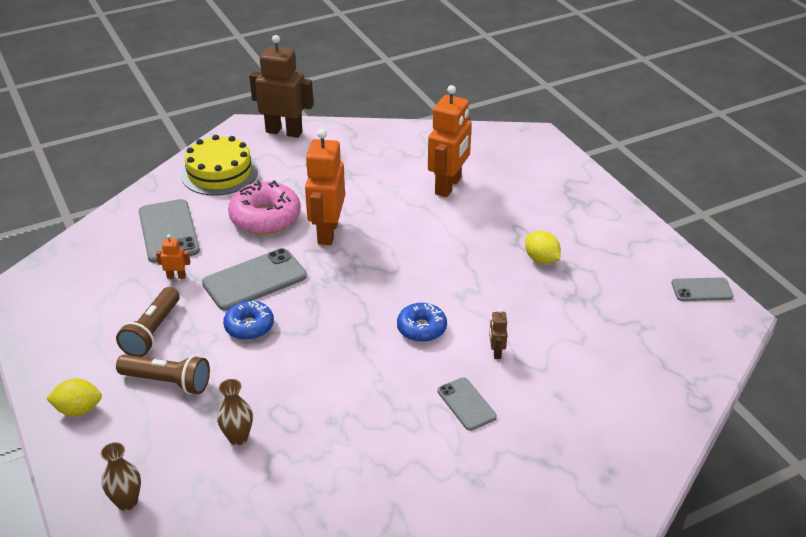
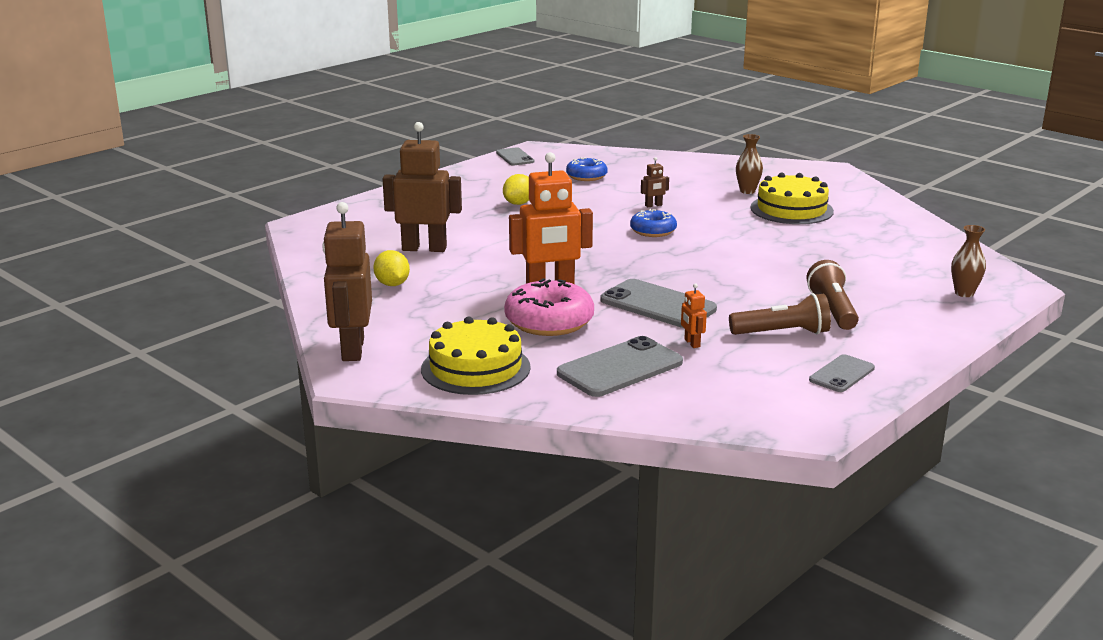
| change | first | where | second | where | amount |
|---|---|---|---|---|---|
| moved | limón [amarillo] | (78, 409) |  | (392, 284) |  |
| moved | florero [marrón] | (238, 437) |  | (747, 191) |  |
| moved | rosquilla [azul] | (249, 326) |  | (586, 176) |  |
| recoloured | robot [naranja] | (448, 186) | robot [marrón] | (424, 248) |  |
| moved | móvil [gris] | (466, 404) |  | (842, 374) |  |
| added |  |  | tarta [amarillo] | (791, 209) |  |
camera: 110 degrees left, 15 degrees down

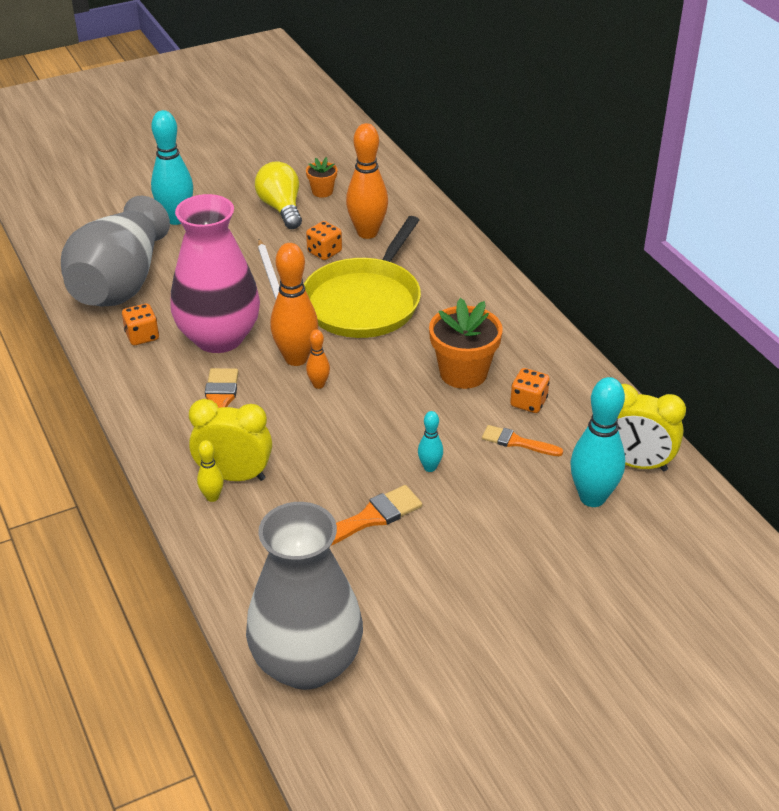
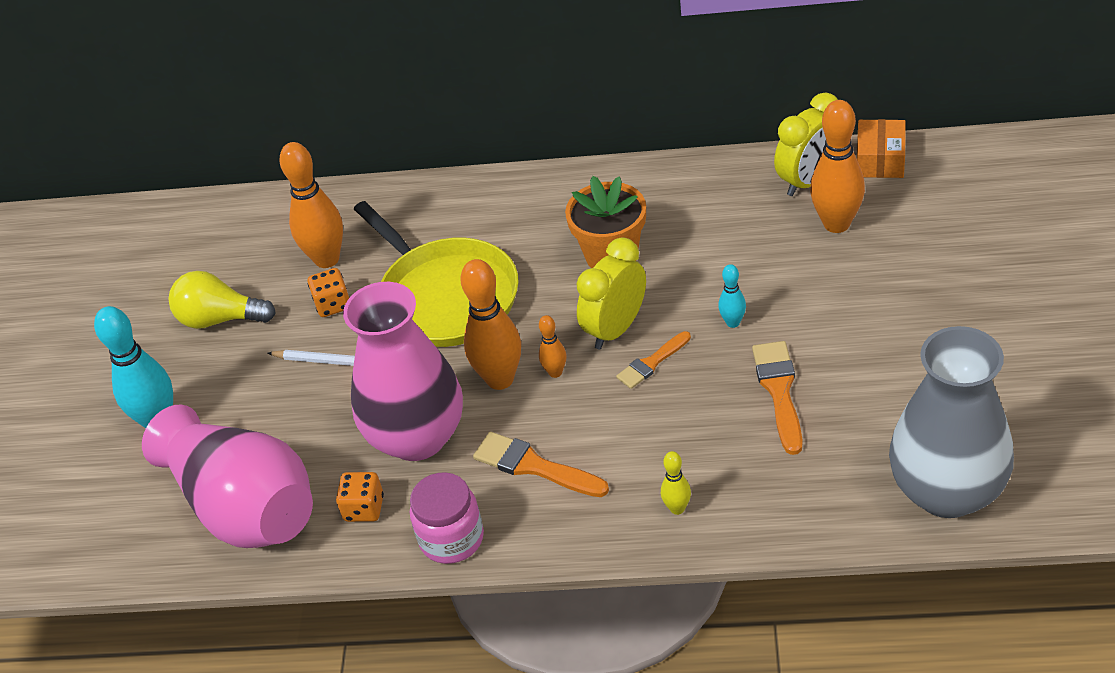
| change | first | where | second | where | amount |
|---|---|---|---|---|---|
| recoloured | florero [gris] | (120, 283) | florero [rosa] | (245, 507) |  |
| moved | despertador [amarillo] | (234, 476) |  | (616, 329) |  |
| removed | maceta [naranja] | (322, 191) |  |  |  |
| moved | pincel [naranja] | (517, 442) |  | (652, 363) |  |
| removed | dado [naranja] | (528, 402) |  |  |  |
| recoloured | bolo [turquesa] | (592, 498) | bolo [naranja] | (836, 224) |  |
| added |  |  | tarro [rosa] | (451, 538) |  |
| added |  |  | caja [naranja] | (880, 160) |  |
camera: 55 degrees left, 5 degrees up

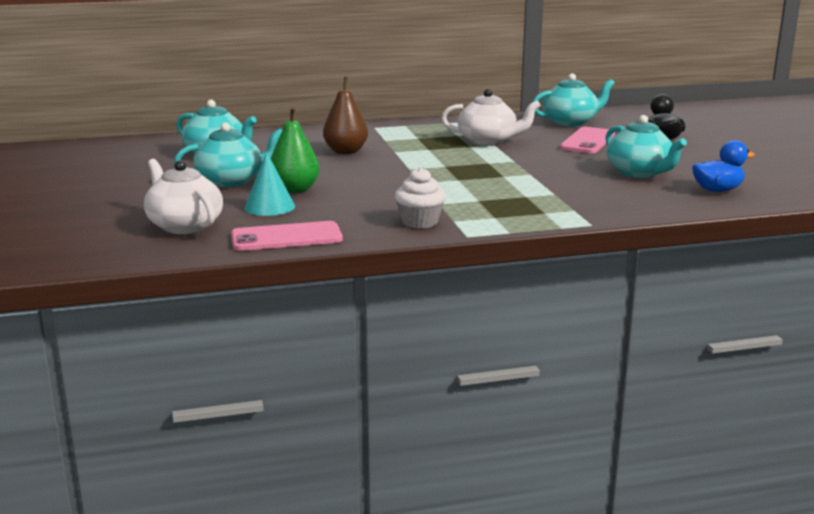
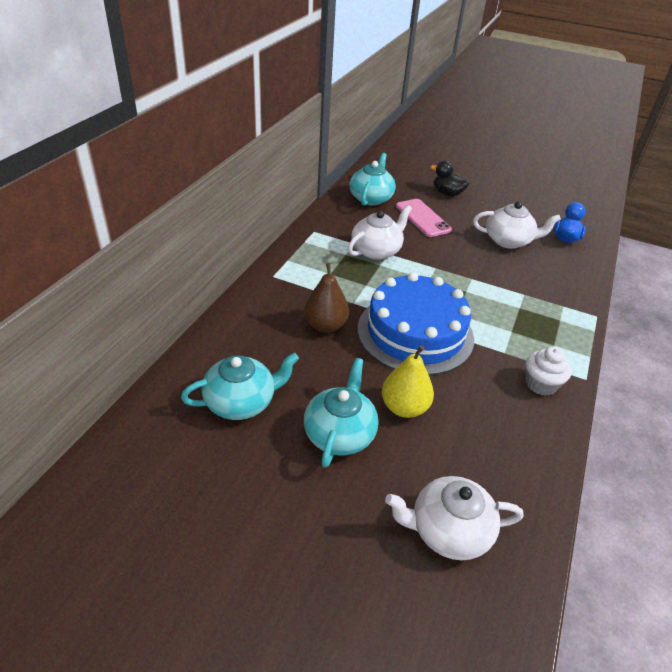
| change | first | where | second | where | amount |
|---|---|---|---|---|---|
| removed | móvil [rosa] | (286, 237) |  |  |  |
| removed | cono [turquesa] | (269, 207) |  |  |  |
| recoloured | pera [verde] | (294, 190) | pera [amarillo] | (404, 407) |  |
| recoloured | tetera [turquesa] | (639, 172) | tetera [blanco] | (509, 241) |  |
| added |  |  | tarta [azul] | (415, 333) |  |
camera: 55 degrees left, 20 degrees up

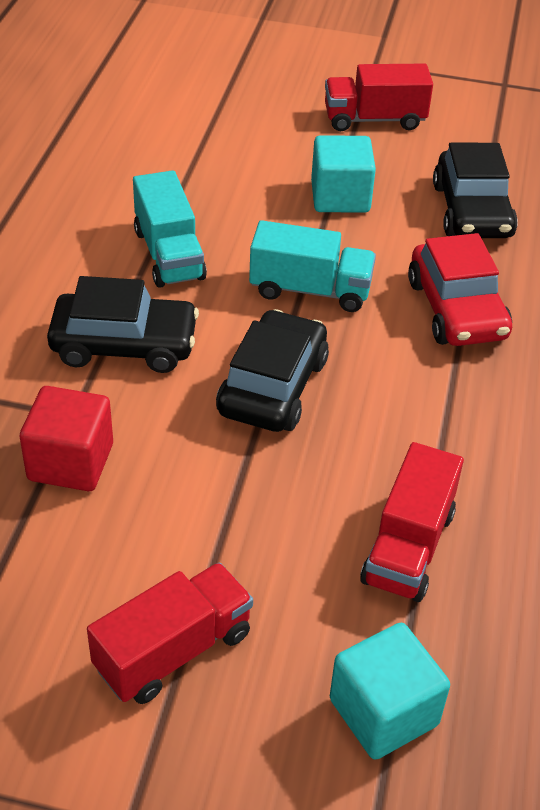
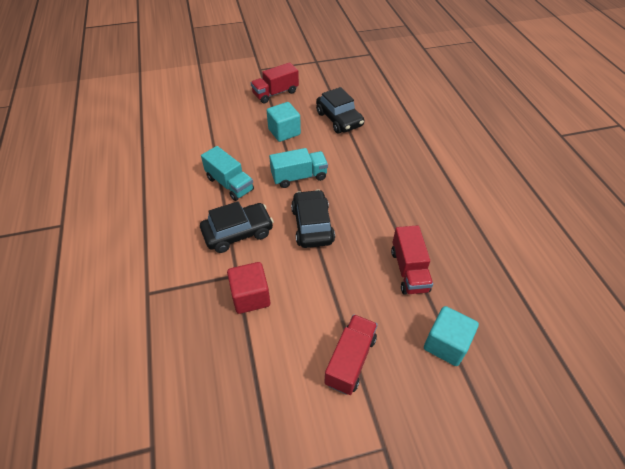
| change | first | where | second | where | amount |
|---|---|---|---|---|---|
| removed | coche [rojo] | (457, 309) |  |  |  |
camera: 25 degrees left, 5 degrees up

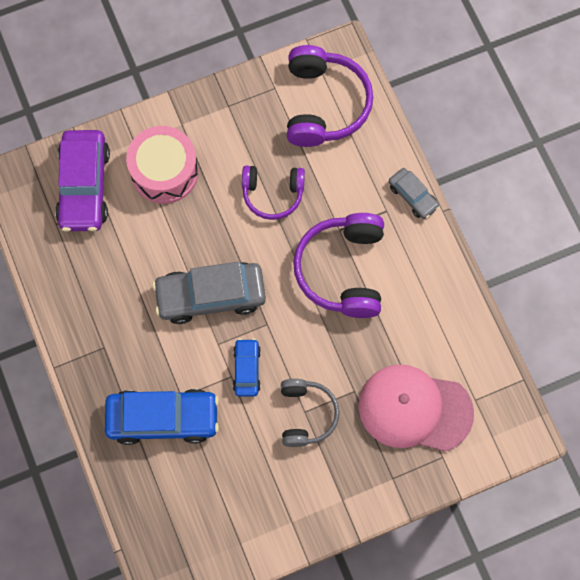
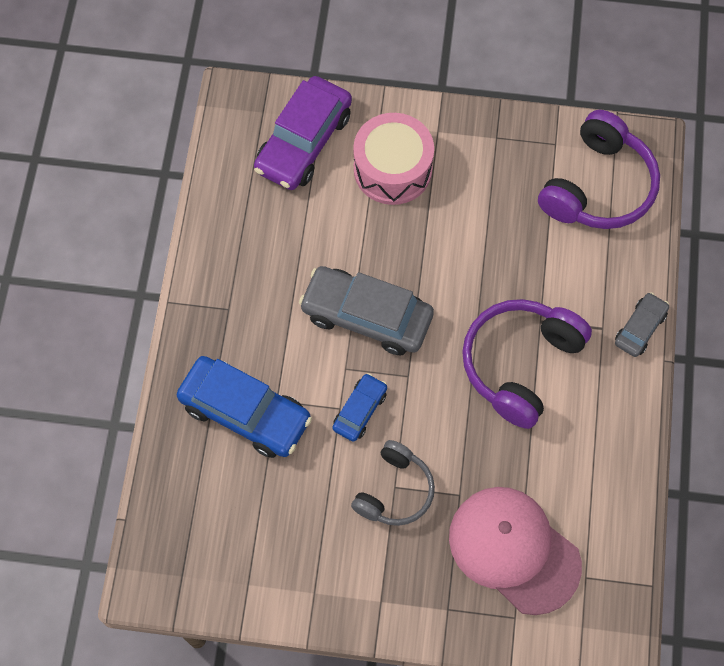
| change | first | where | second | where | amount |
|---|---|---|---|---|---|
| removed | auriculares [morado] | (273, 194) |  |  |  |
| turned | coche [gris] | (413, 196) |  | (640, 328) | 135 degrees counterclockwise |
camera: 30 degrees right, 5 degrees down

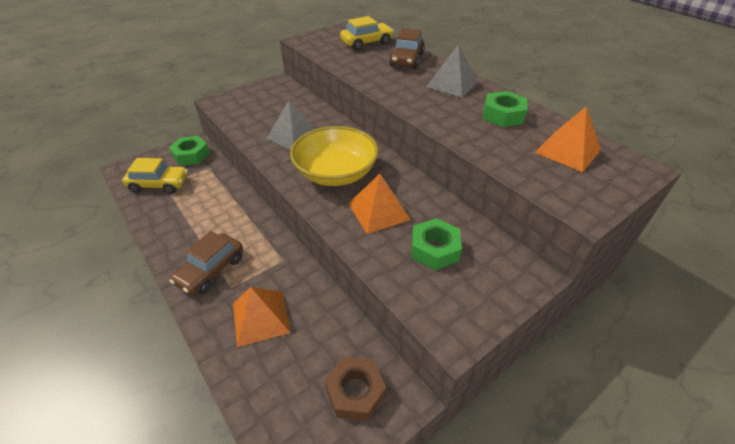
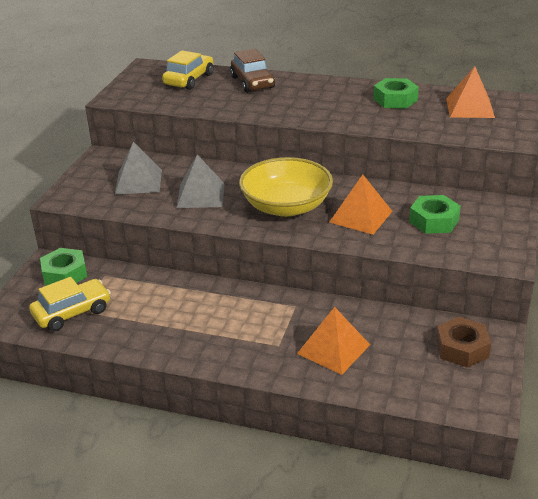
| change | first | where | second | where | amount |
|---|---|---|---|---|---|
| removed | coche [marrón] | (211, 270) |  |  |  |
| moved | pirámide [gris] | (452, 84) |  | (138, 181) |  |
camera: 35 degrees left, 10 degrees down

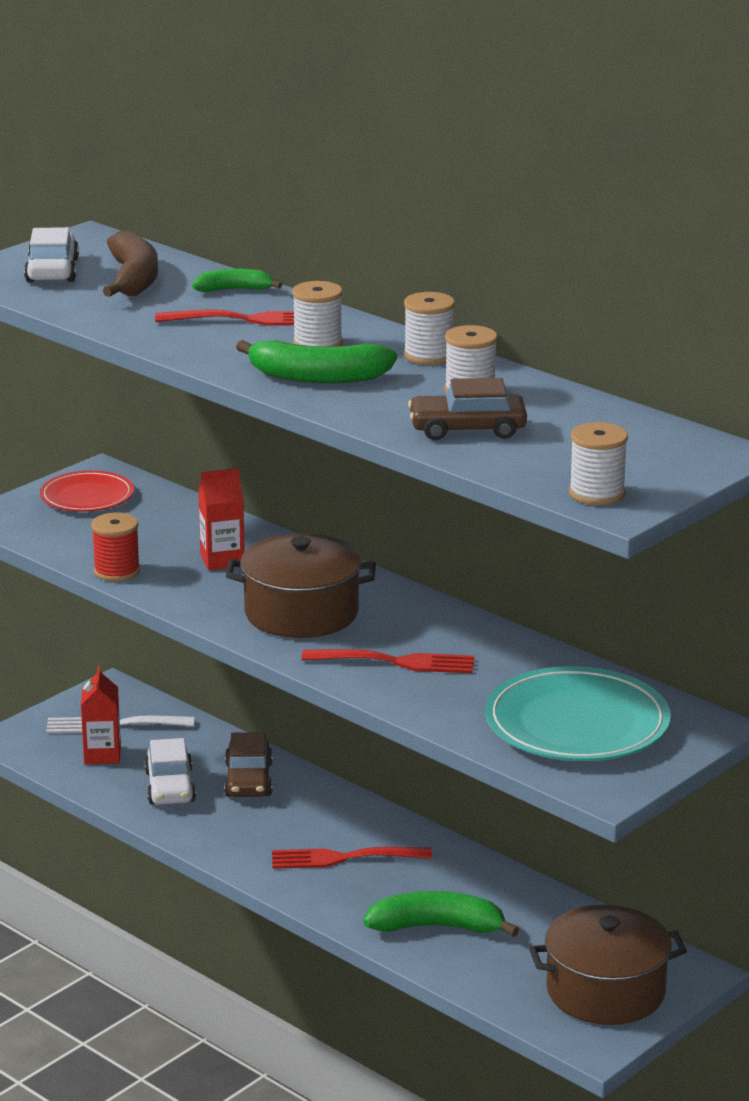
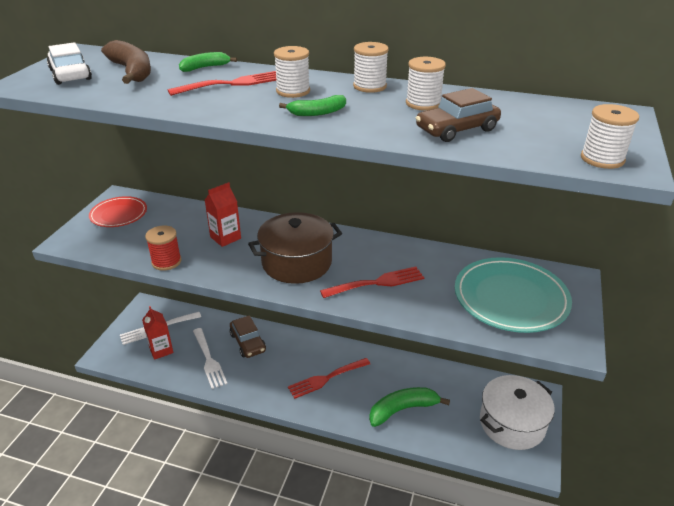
| change | first | where | second | where | amount |
|---|---|---|---|---|---|
| replaced | coche [blanco] | (170, 787) | tenedor [blanco] | (209, 360) |  |
| resized | plátano [verde] | (317, 377) |  | (317, 113) | x0.59 |
| recoloured | olla [marrón] | (605, 991) | olla [blanco] | (512, 423) |  |
camera: 25 degrees left, 10 degrees up

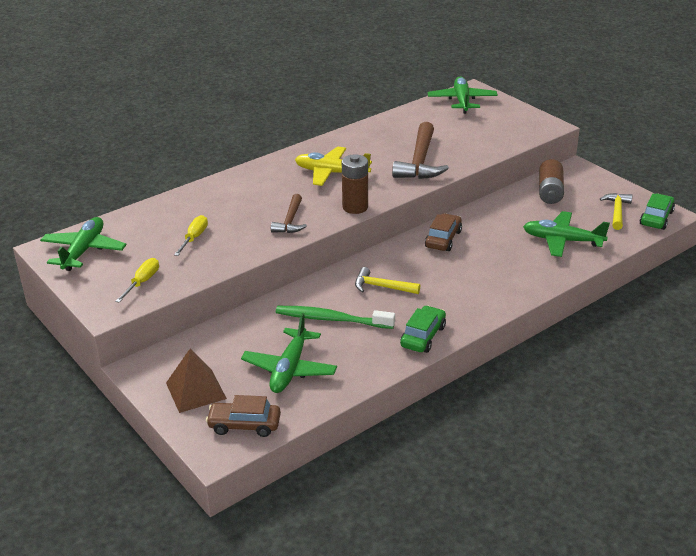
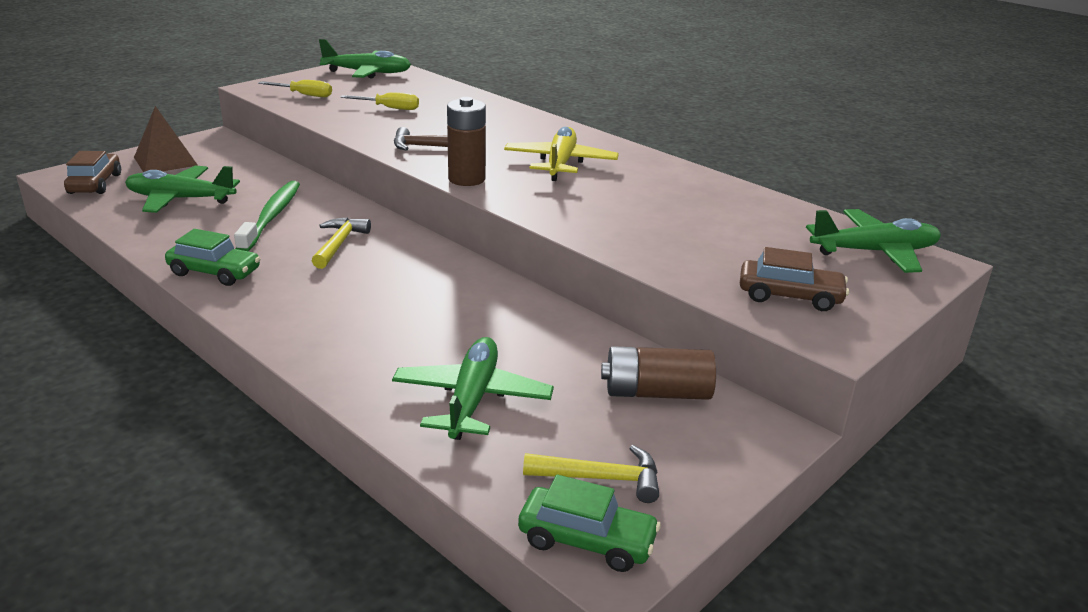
| change | first | where | second | where | amount |
|---|---|---|---|---|---|
| removed | martillo [marrón] | (420, 162) |  |  |  |
| moved | coche [marrón] | (443, 239) |  | (790, 296) |  |
camera: 80 degrees right, 5 degrees down

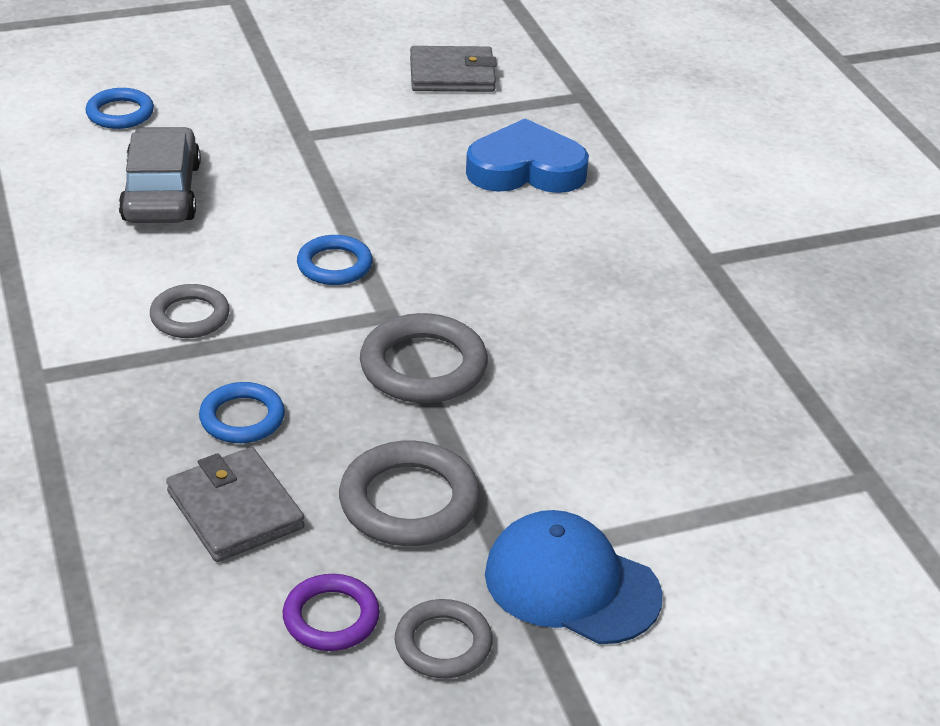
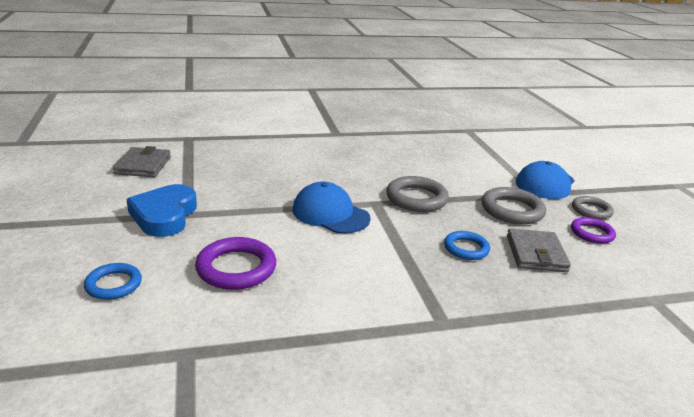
| change | first | where | second | where | amount |
|---|---|---|---|---|---|
| replaced | coche [gris] | (162, 192) | anillo [morado] | (236, 268) |  |
| removed | anillo [gris] | (190, 316) |  |  |  |
| turned | cartera [gris] | (235, 510) |  | (535, 253) | 60 degrees counterclockwise |
| replaced | anillo [azul] | (334, 265) | gorra [azul] | (330, 214) |  |
| moved | corazón [azul] | (526, 169) |  | (164, 215) |  |
camera: 85 degrees left, 10 degrees down

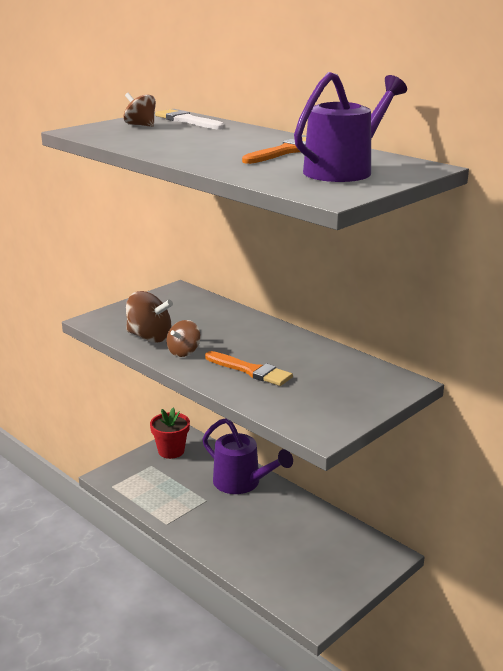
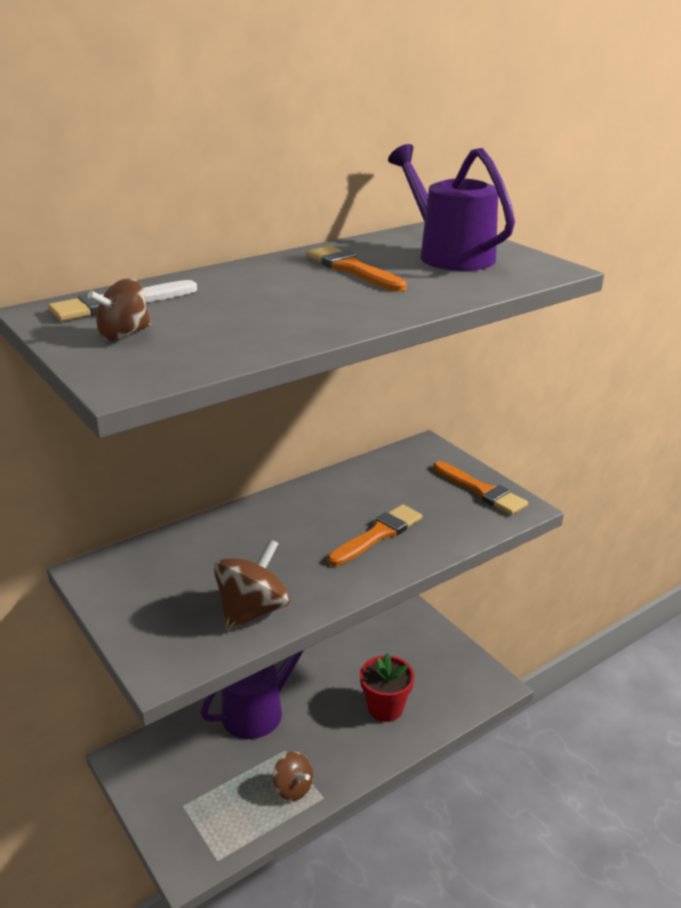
| change | first | where | second | where | amount |
|---|---|---|---|---|---|
| moved | maceta [rojo] | (171, 451) |  | (385, 708) |  |
| moved | peonza [marrón] | (184, 352) |  | (293, 788) |  |
| added |  |  | pincel [naranja] | (481, 491) |  |
camera: 80 degrees left, 5 degrees up

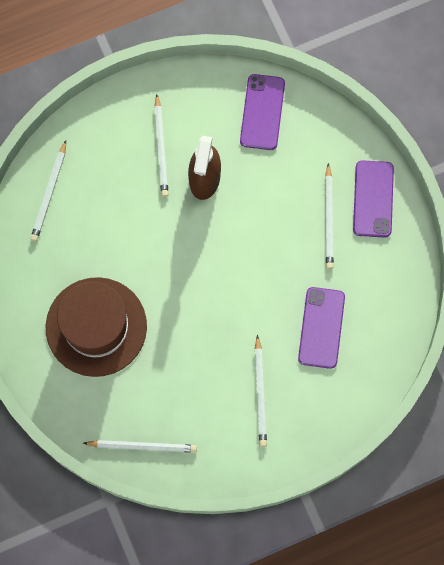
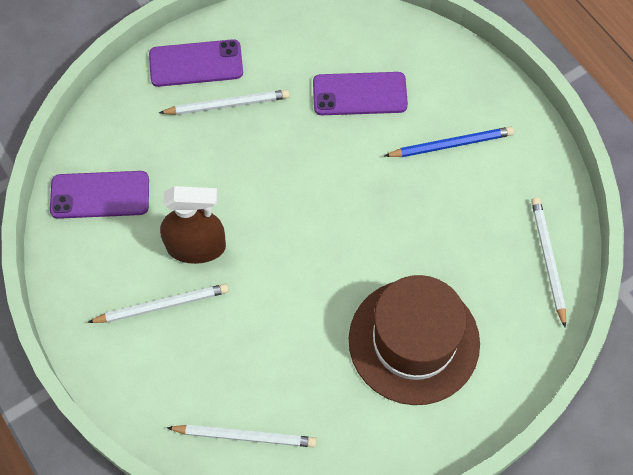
| change | first | where | second | where | amount |
|---|---|---|---|---|---|
| recoloured | lápiz [blanco] | (260, 393) | lápiz [azul] | (451, 144) |  |
camera: 100 degrees left, 10 degrees down

